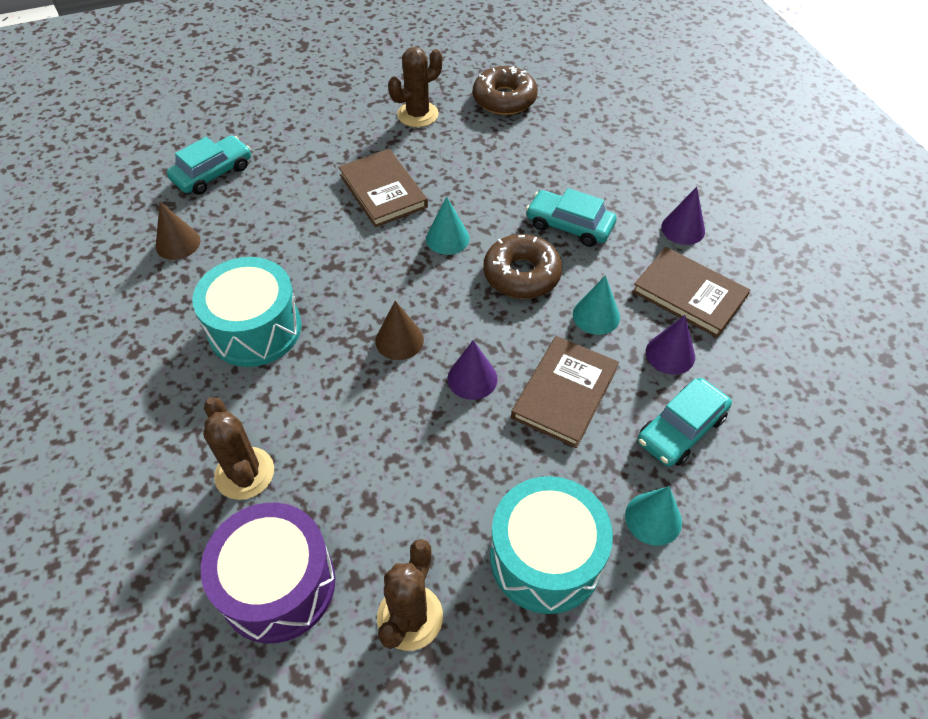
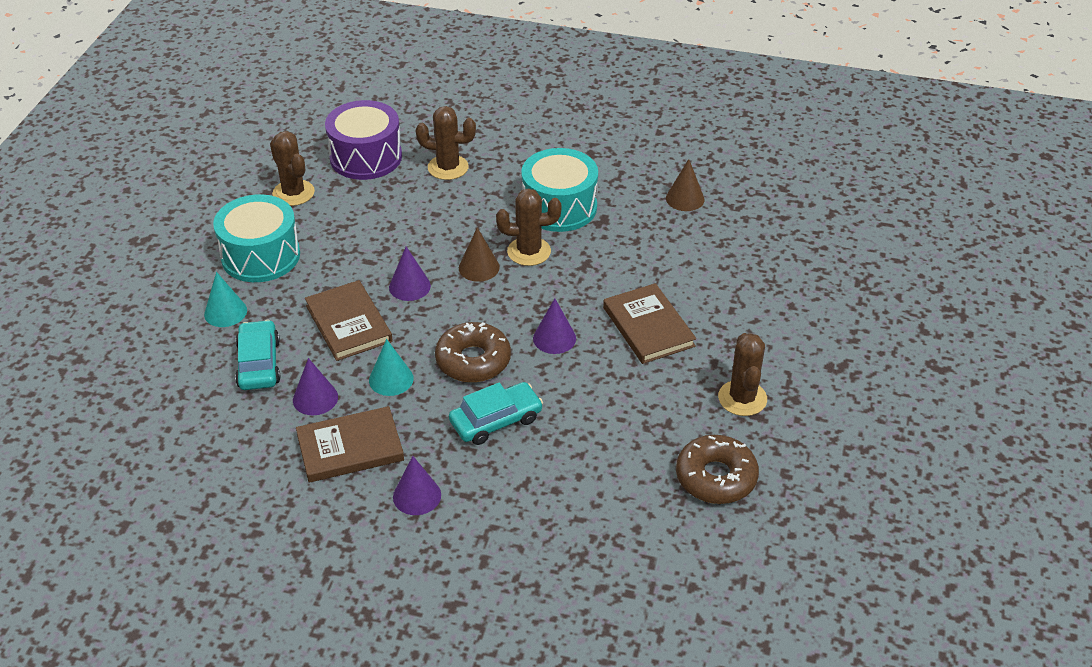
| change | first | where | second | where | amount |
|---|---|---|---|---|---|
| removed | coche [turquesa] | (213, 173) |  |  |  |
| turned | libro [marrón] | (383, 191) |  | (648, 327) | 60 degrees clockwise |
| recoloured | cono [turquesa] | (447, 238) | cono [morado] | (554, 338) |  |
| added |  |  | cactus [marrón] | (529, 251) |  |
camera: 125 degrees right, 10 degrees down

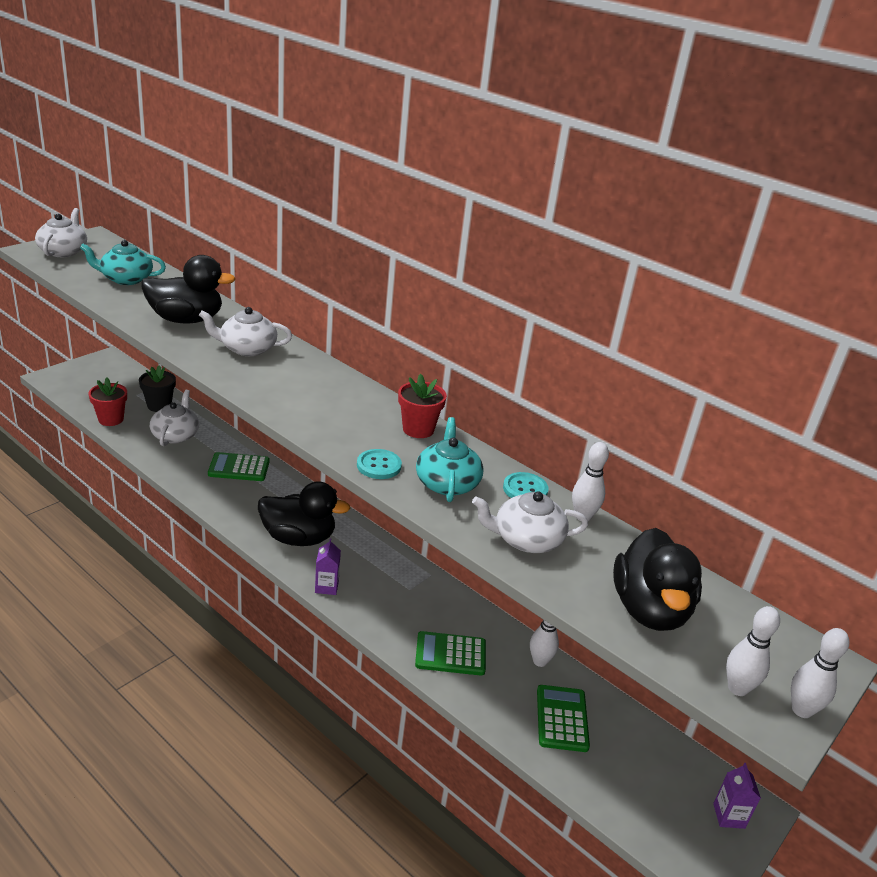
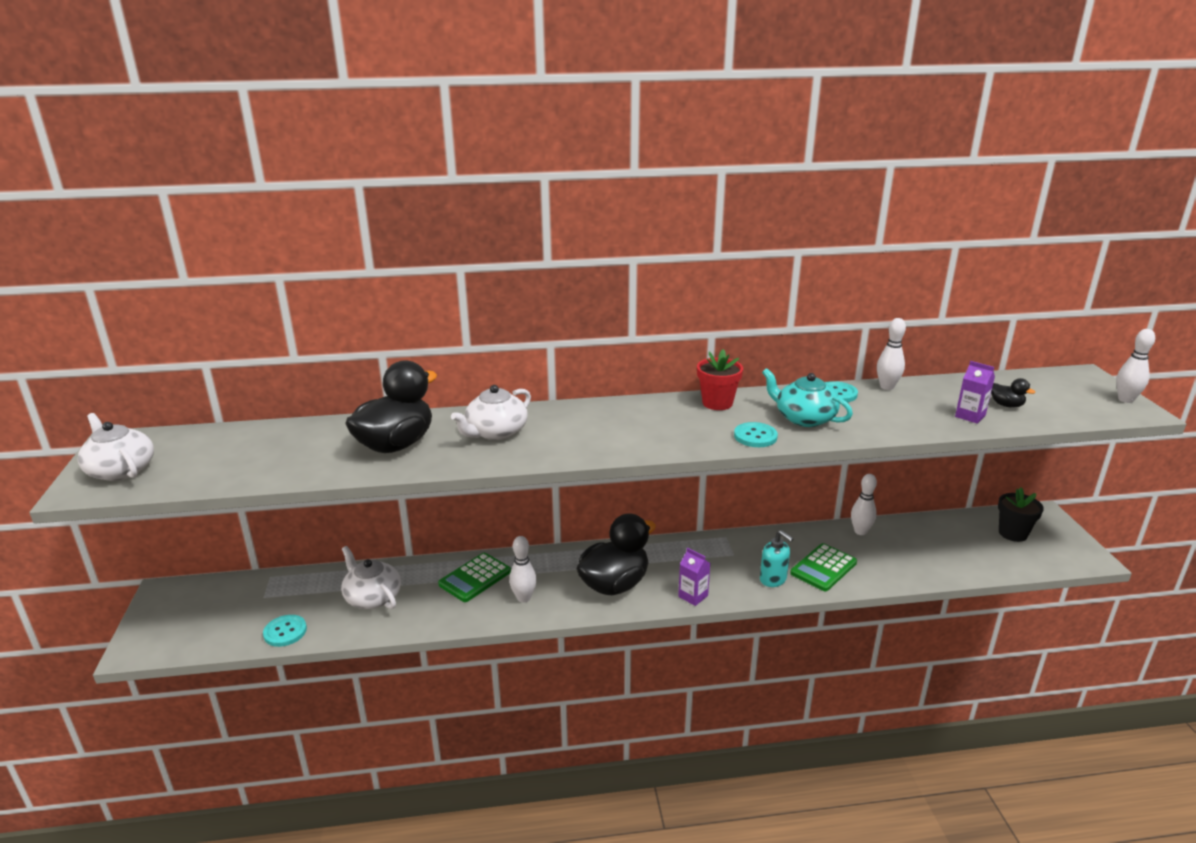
| change | first | where | second | where | amount |
|---|---|---|---|---|---|
| removed | tetera [turquesa] | (126, 279) |  |  |  |
| replaced | maceta [rojo] | (111, 419) | botón [turquesa] | (285, 632) |  |
| moved | maceta [negro] | (159, 405) |  | (1012, 533) |  |
| removed | tetera [blanco] | (526, 539) |  |  |  |
| removed | calculadora [verde] | (562, 718) |  |  |  |
| resized | pato [negro] | (649, 609) |  | (1006, 405) | x0.41 |
| moved | cartón de leche [morado] | (729, 816) |  | (970, 416) |  |
| moved | bolo [blanco] | (737, 688) |  | (524, 598) |  |
| added |  |  | dispensador de jabón [turquesa] | (773, 579) |  |
camera: 45 degrees left, 5 degrees down

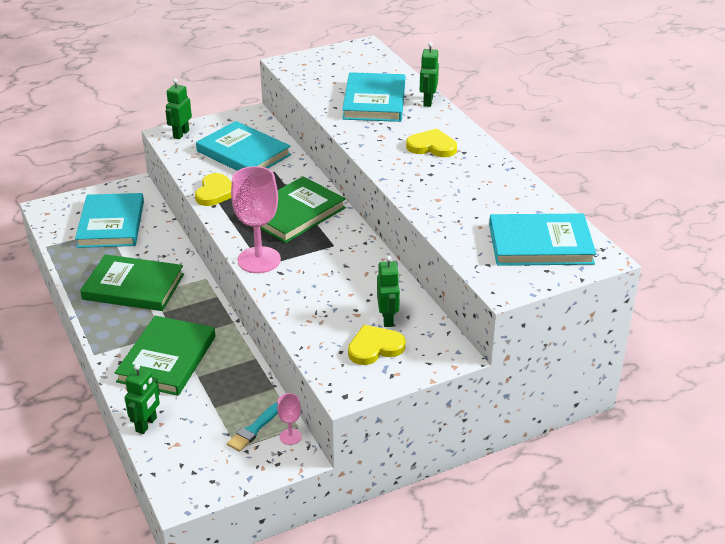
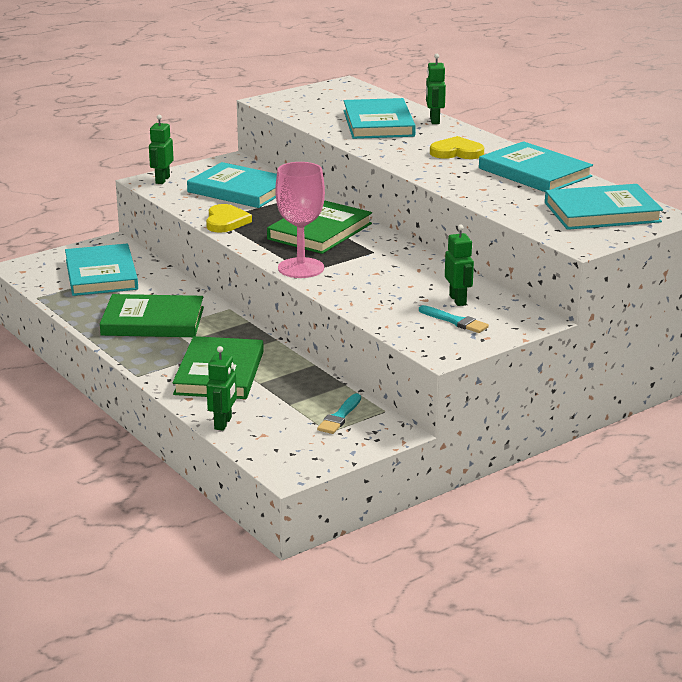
| change | first | where | second | where | amount |
|---|---|---|---|---|---|
| removed | copa [rosa] | (290, 437) |  |  |  |
| replaced | corazón [amarillo] | (375, 347) | pincel [turquesa] | (455, 321) |  |
| added |  |  | libro [turquesa] | (535, 172) |  |
camera: 10 degrees left, 10 degrees down

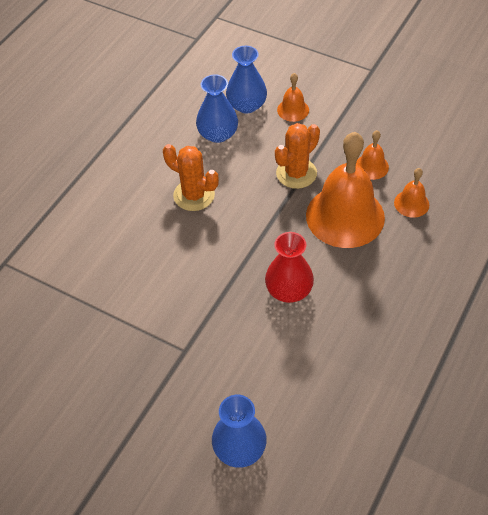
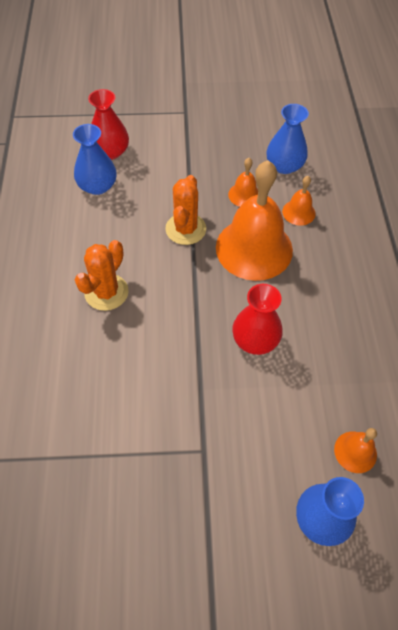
| change | first | where | second | where | amount |
|---|---|---|---|---|---|
| turned | cactus [naranja] | (194, 195) |  | (106, 292) | 60 degrees counterclockwise |
| moved | florero [azul] | (218, 134) |  | (284, 166) |  |
| moved | campana [naranja] | (293, 110) |  | (355, 452) |  |
| added |  |  | florero [rojo] | (110, 151) |  |
camera: 35 degrees left, 5 degrees up

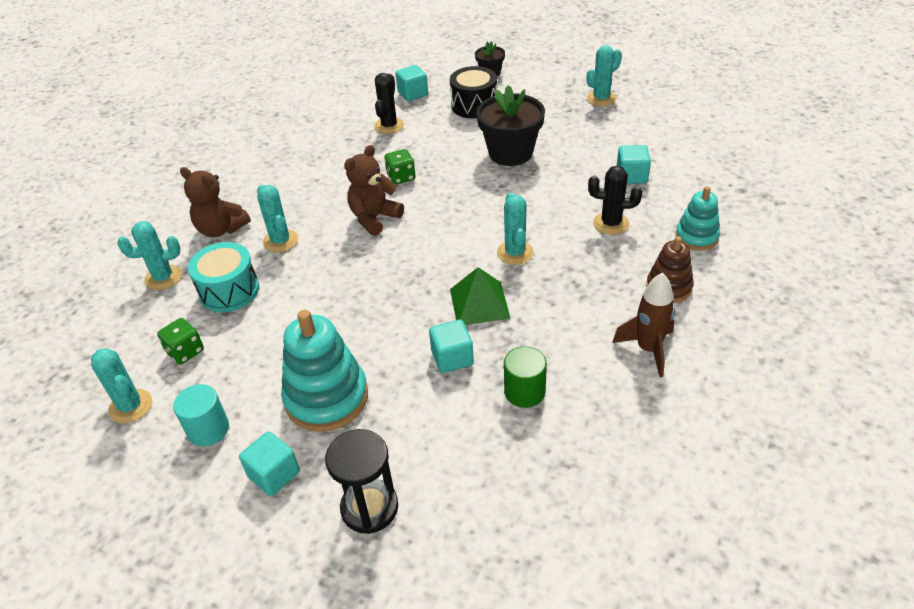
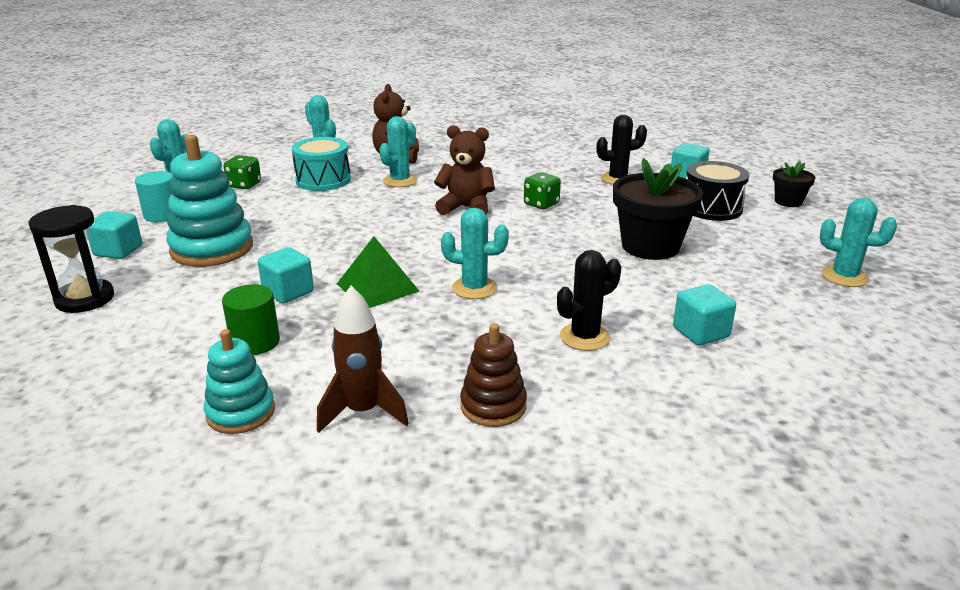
| change | first | where | second | where | amount |
|---|---|---|---|---|---|
| turned | cactus [turquesa] | (515, 253) |  | (474, 288) | 45 degrees clockwise |
| turned | cactus [negro] | (611, 223) |  | (585, 337) | 75 degrees clockwise |
| moved | juguete apilable [turquesa] | (696, 237) |  | (241, 412) |  |
camera: 60 degrees right, 15 degrees down

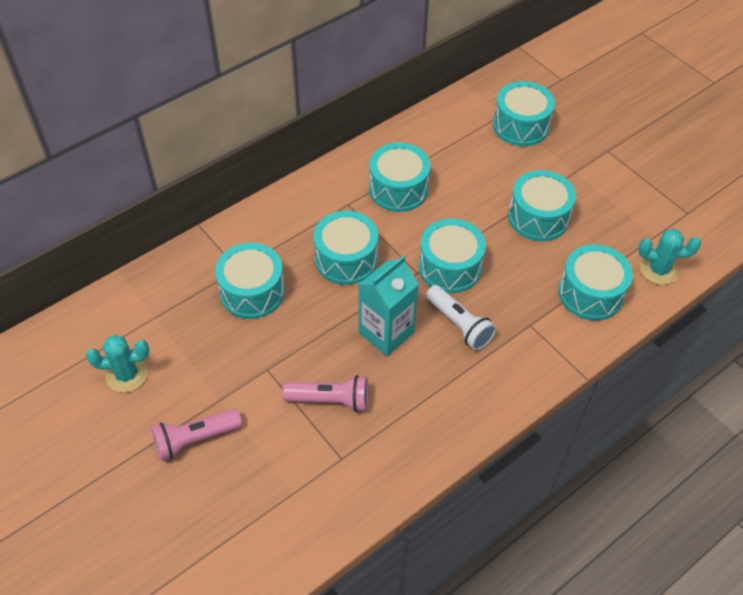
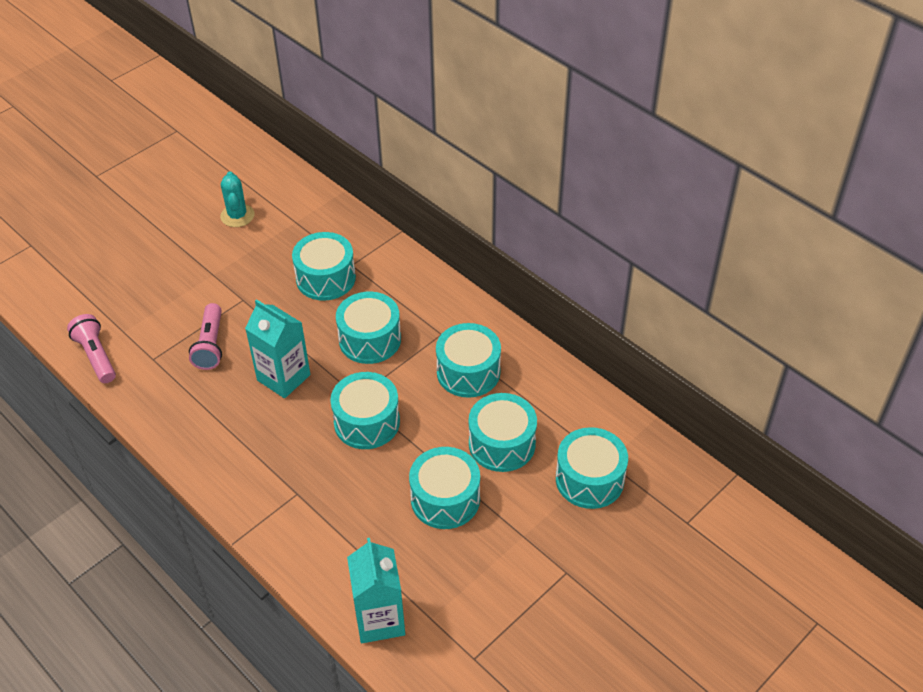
| change | first | where | second | where | amount |
|---|---|---|---|---|---|
| moved | lámpara de mano [rosa] | (195, 439) |  | (96, 356) |  |
| removed | lámpara de mano [blanco] | (459, 324) |  |  |  |
| moved | tambor [turquesa] | (590, 293) |  | (502, 444) |  |
| replaced | cactus [turquesa] | (658, 270) | cartón de leche [turquesa] | (379, 619) |  |
camera: 85 degrees right, 5 degrees down

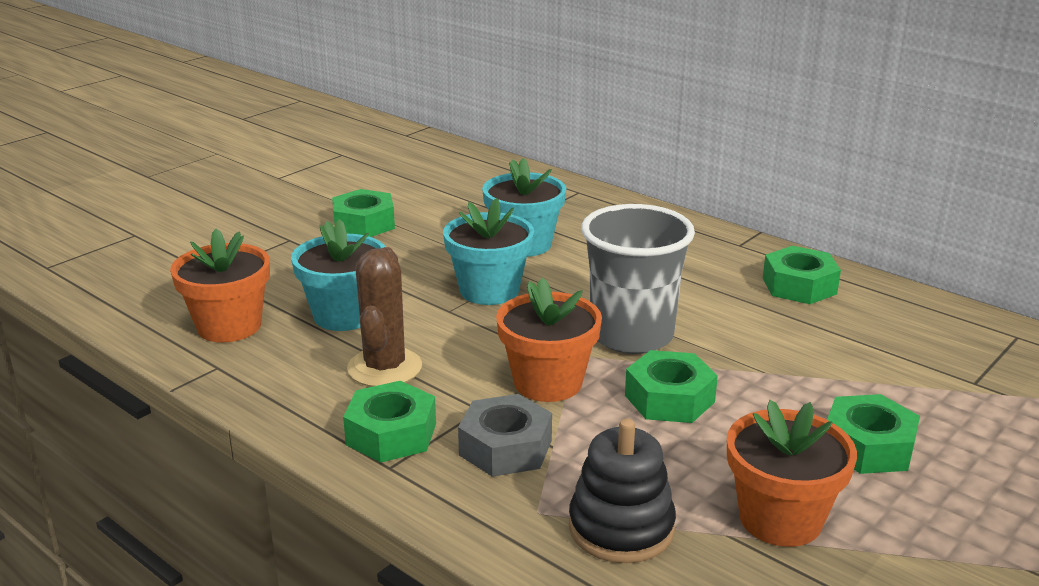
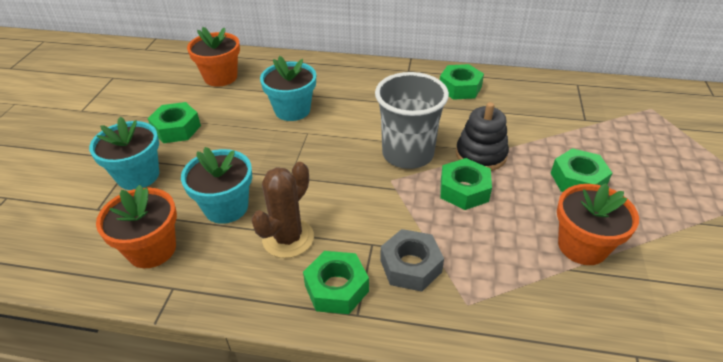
| change | first | where | second | where | amount |
|---|---|---|---|---|---|
| turned | cactus [marrón] | (384, 368) |  | (288, 238) | 60 degrees clockwise |
| moved | maceta [turquesa] | (489, 290) |  | (138, 176) |  |
| moved | maceta [naranja] | (548, 382) |  | (221, 77) |  |
| moved | juguete apilable [negro] | (621, 528) |  | (481, 155) |  |
camera: 30 degrees left, 15 degrees up

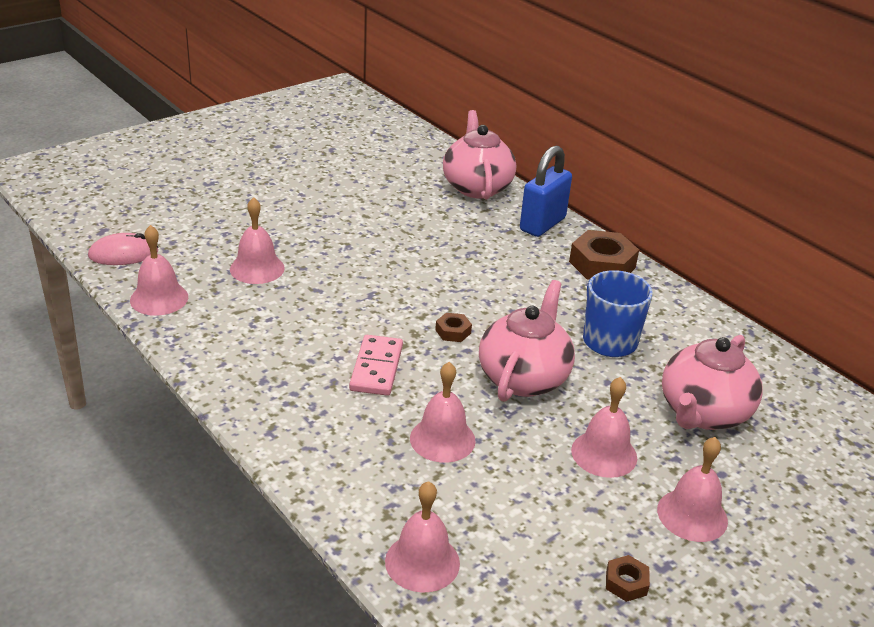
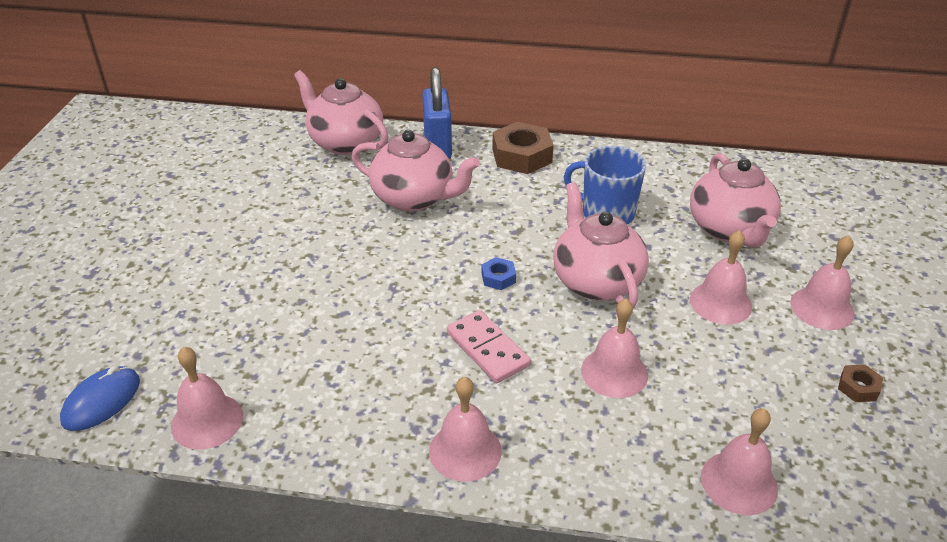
| change | first | where | second | where | amount |
|---|---|---|---|---|---|
| recoloured | ratón [rosa] | (123, 254) | ratón [azul] | (101, 401) |  |
| moved | campana [rosa] | (257, 268) |  | (465, 451) |  |
| recoloured | tuerca [marrón] | (453, 331) | tuerca [azul] | (498, 278) |  |
| added |  |  | tetera [rosa] | (414, 198) |  |
camera: 40 degrees left, 5 degrees up

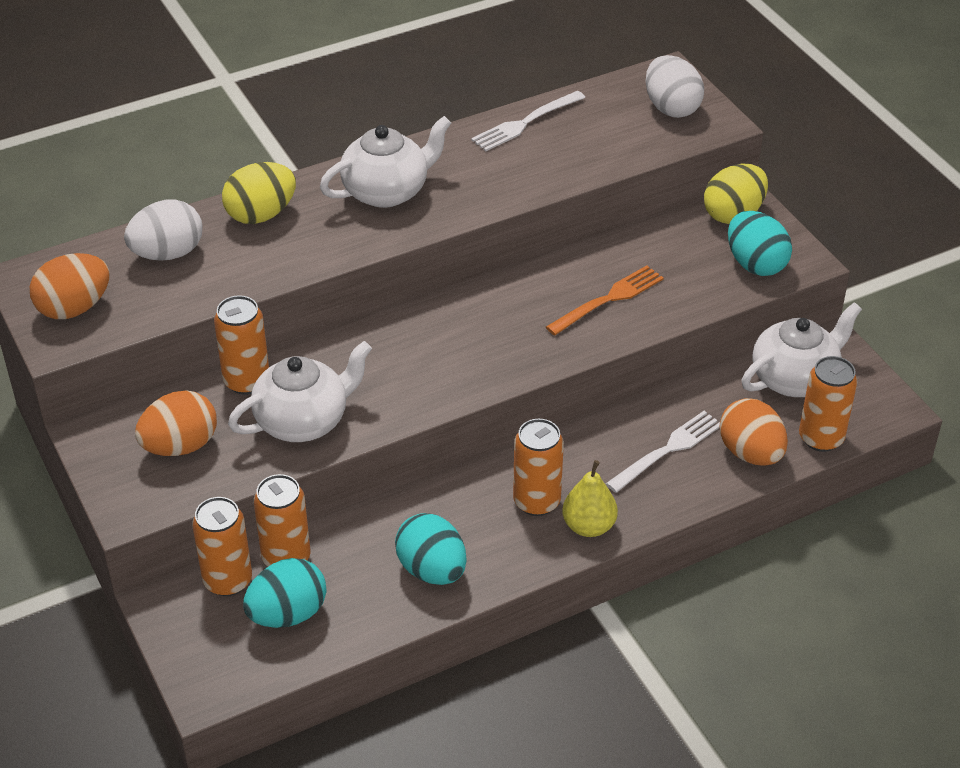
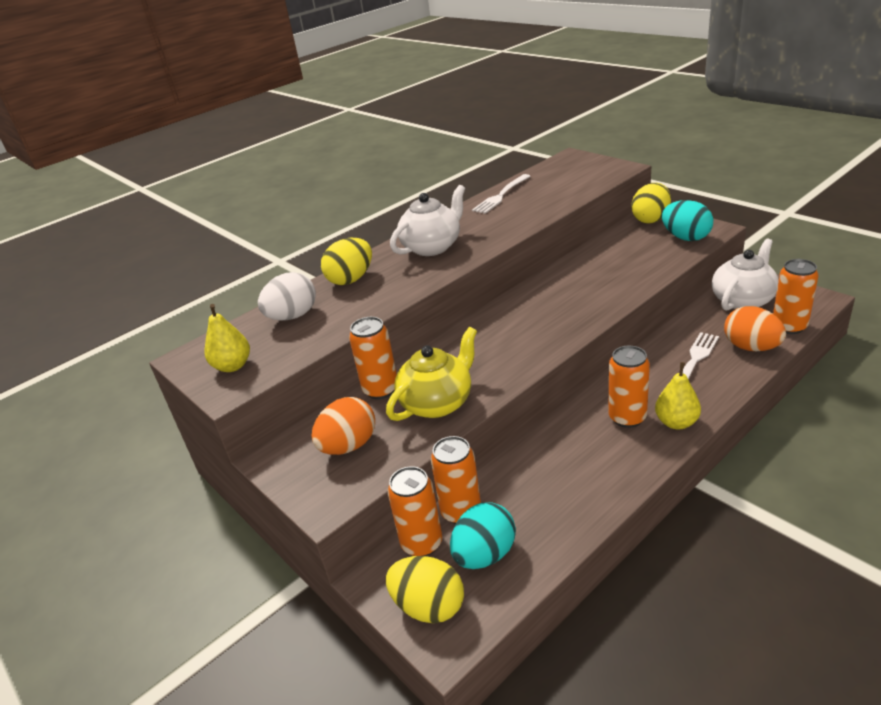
| change | first | where | second | where | amount |
|---|---|---|---|---|---|
| replaced | huevo [naranja] | (74, 308) | pera [amarillo] | (233, 366) |  |
| recoloured | tetera [blanco] | (303, 420) | tetera [amarillo] | (437, 402) |  |
| removed | huevo [turquesa] | (432, 570) |  |  |  |
| removed | tenedor [naranja] | (608, 299) |  |  |  |
| removed | huevo [blanco] | (671, 108) |  |  |  |
| added |  |  | huevo [amarillo] | (429, 606) |  |
camera: 10 degrees left, 10 degrees down

